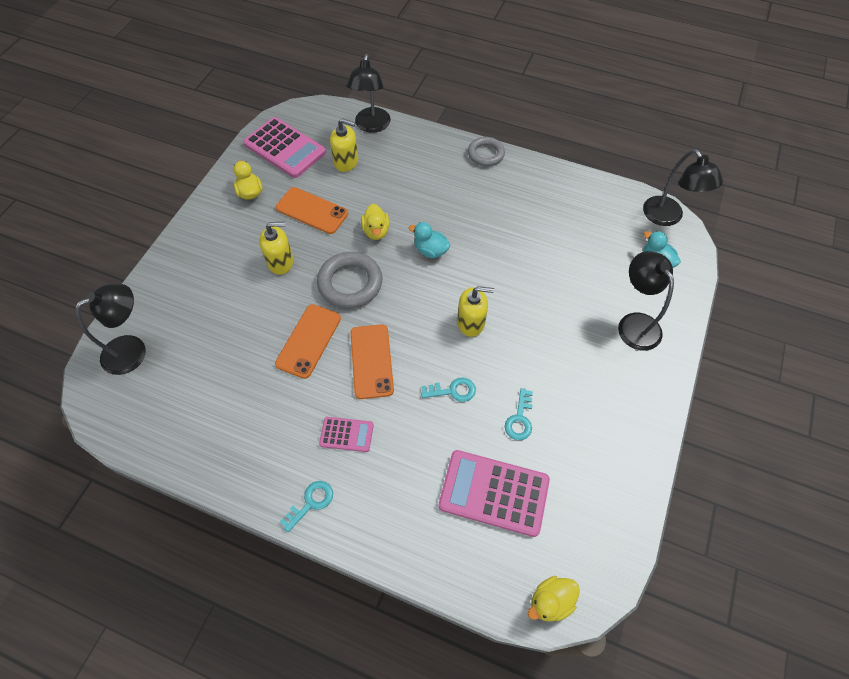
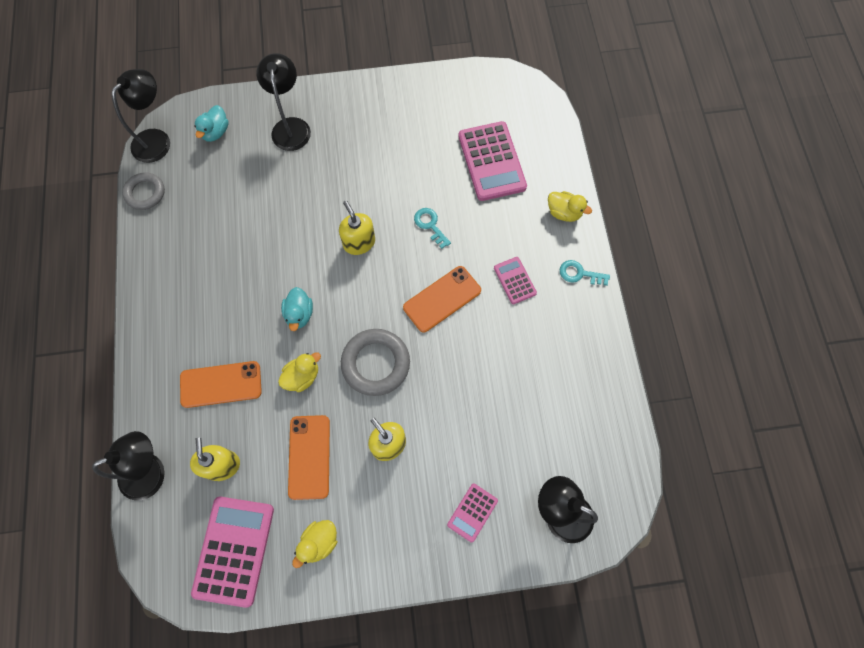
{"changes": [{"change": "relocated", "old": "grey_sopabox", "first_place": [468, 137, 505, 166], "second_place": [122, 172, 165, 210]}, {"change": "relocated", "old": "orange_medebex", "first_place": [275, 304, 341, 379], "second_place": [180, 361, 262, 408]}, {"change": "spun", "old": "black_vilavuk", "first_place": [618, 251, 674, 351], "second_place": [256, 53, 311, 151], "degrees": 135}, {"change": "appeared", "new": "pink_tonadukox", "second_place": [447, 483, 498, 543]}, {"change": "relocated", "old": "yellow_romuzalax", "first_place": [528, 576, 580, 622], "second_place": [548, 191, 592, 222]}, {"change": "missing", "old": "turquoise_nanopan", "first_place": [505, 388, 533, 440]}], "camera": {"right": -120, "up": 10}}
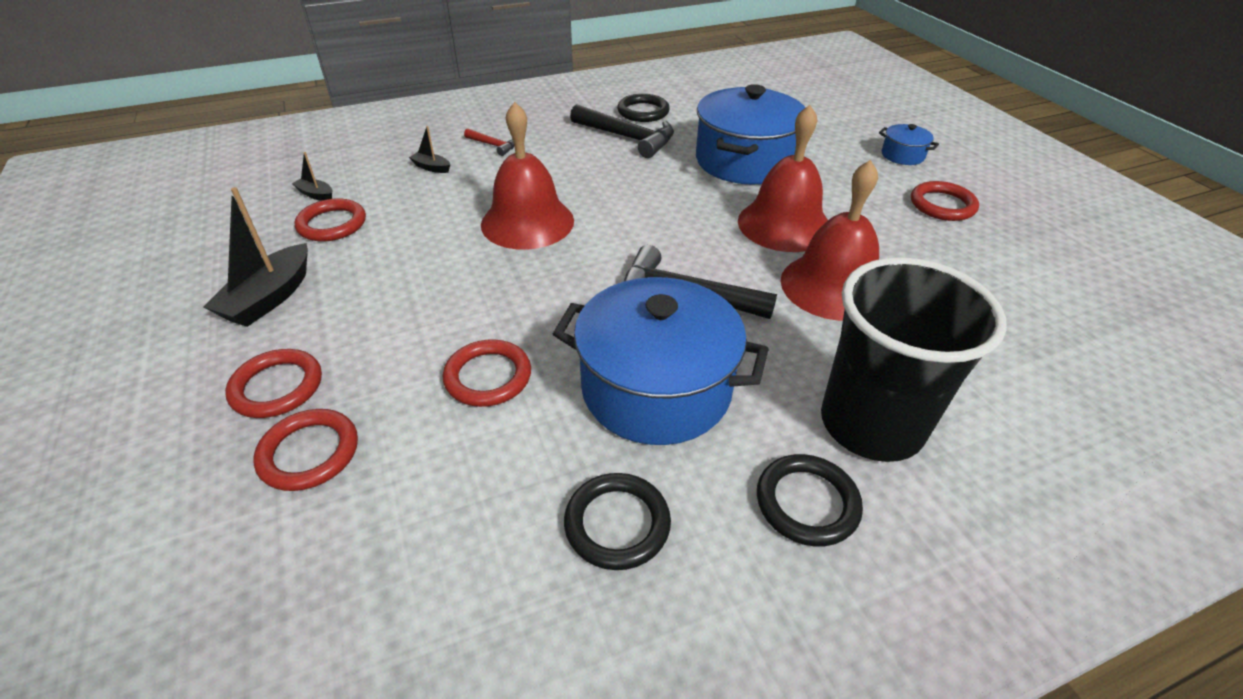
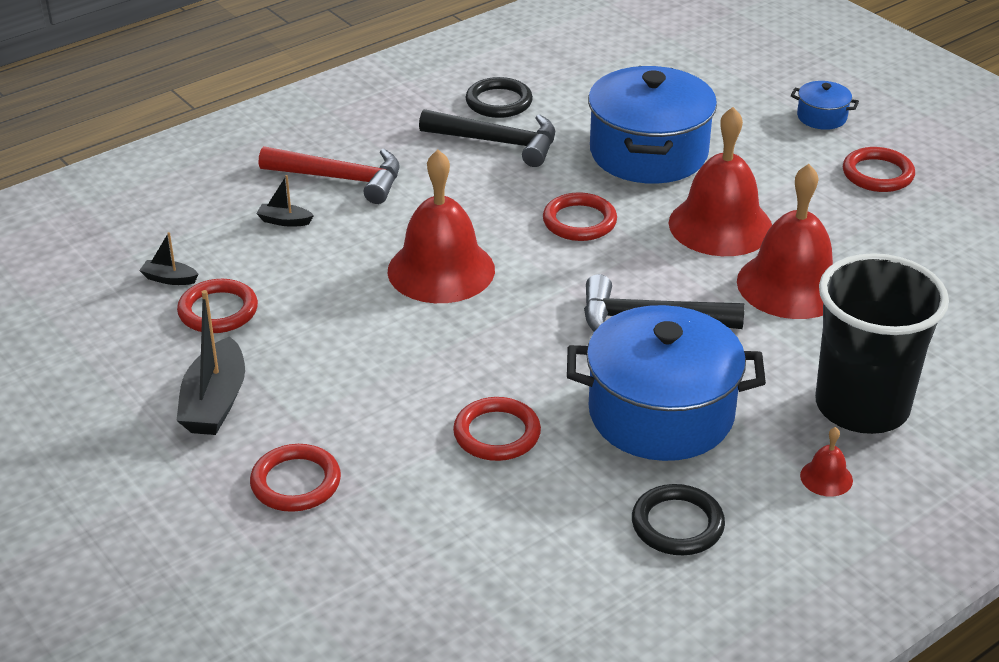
{"changes": [{"change": "size", "old": "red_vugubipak", "first_place": [464, 128, 515, 156], "second_place": [259, 146, 400, 204], "factor": 1.95}, {"change": "relocated", "old": "red_sopabox", "first_place": [253, 409, 358, 491], "second_place": [543, 192, 617, 241]}, {"change": "exchanged", "old": "black_sopabox", "new": "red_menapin", "first_place": [757, 454, 863, 547], "second_place": [800, 427, 853, 497]}], "camera": {"right": -15, "up": -5}}
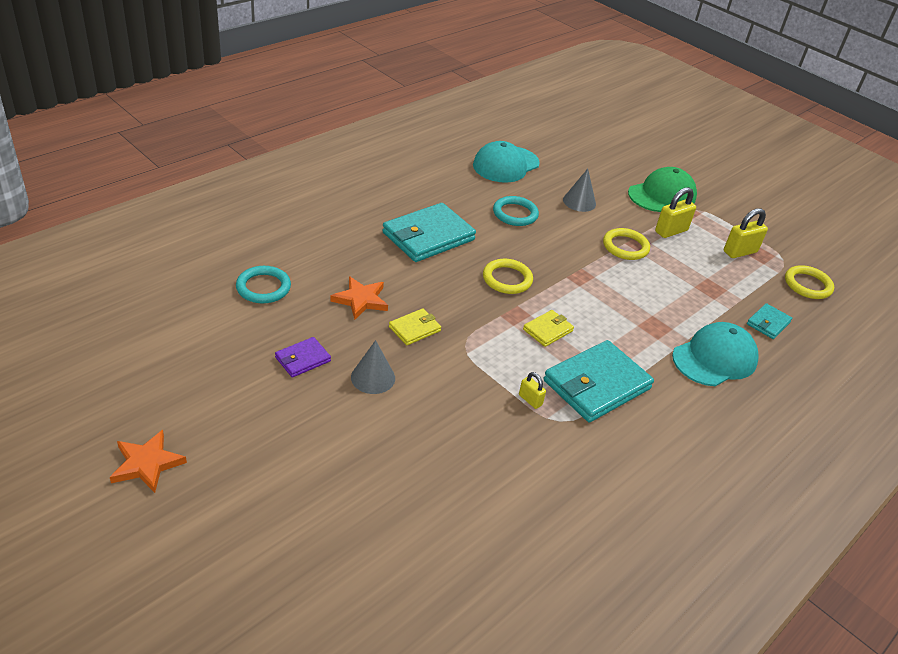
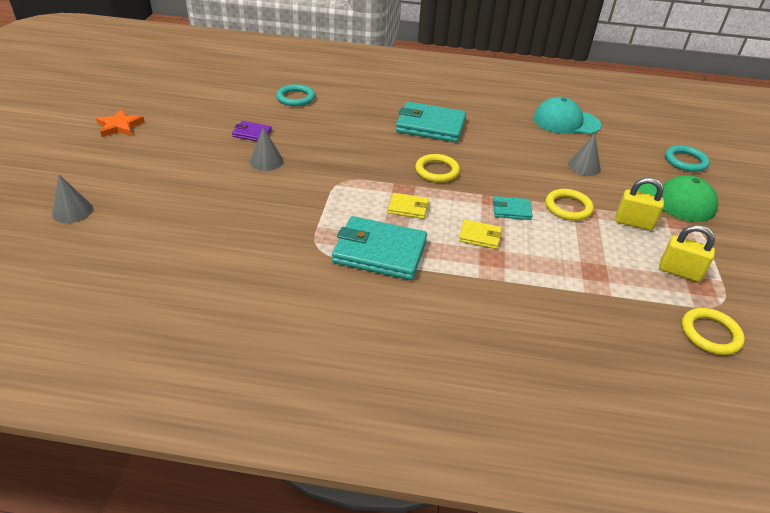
{"changes": [{"change": "appeared", "new": "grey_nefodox", "second_place": [52, 175, 93, 223]}, {"change": "relocated", "old": "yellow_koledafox", "first_place": [389, 308, 441, 345], "second_place": [459, 220, 502, 249]}, {"change": "relocated", "old": "turquoise_koledafox", "first_place": [747, 303, 792, 339], "second_place": [493, 196, 533, 220]}, {"change": "relocated", "old": "turquoise_sopabox", "first_place": [493, 196, 539, 226], "second_place": [665, 145, 710, 172]}, {"change": "missing", "old": "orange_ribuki", "first_place": [330, 276, 388, 320]}, {"change": "missing", "old": "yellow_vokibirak", "first_place": [519, 372, 546, 409]}, {"change": "missing", "old": "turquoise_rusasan", "first_place": [672, 322, 759, 386]}], "camera": {"right": 55, "up": 0}}
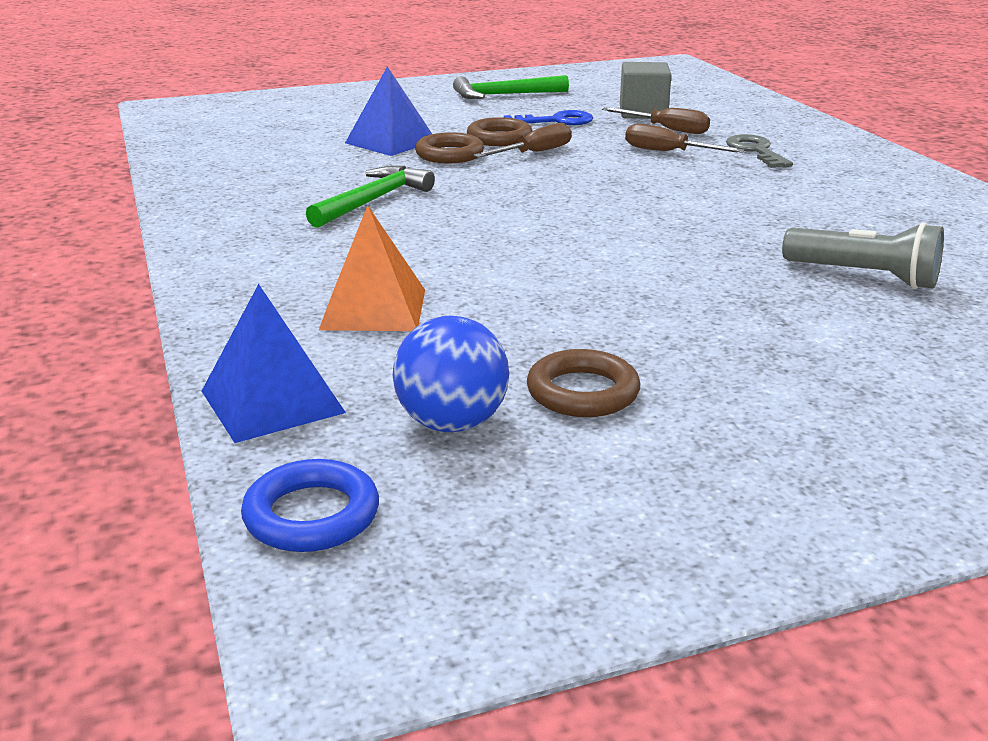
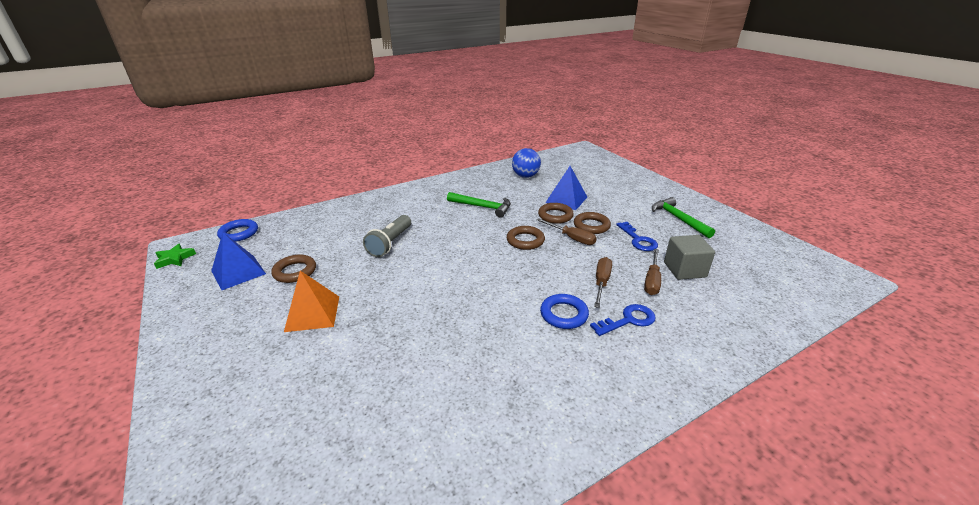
{"changes": [{"change": "appeared", "new": "green_ribuki", "second_place": [154, 244, 196, 269]}, {"change": "relocated", "old": "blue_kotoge", "first_place": [202, 284, 346, 443], "second_place": [211, 233, 266, 290]}, {"change": "relocated", "old": "orange_kotoge", "first_place": [319, 205, 425, 331], "second_place": [284, 271, 339, 332]}, {"change": "relocated", "old": "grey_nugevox", "first_place": [782, 222, 944, 289], "second_place": [363, 215, 411, 257]}, {"change": "appeared", "new": "brown_sopabox", "second_place": [507, 226, 545, 250]}, {"change": "relocated", "old": "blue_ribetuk", "first_place": [393, 316, 509, 432], "second_place": [512, 148, 541, 178]}, {"change": "appeared", "new": "blue_sopabox", "second_place": [540, 294, 589, 329]}, {"change": "colour", "old": "grey_nanopan", "new": "blue_nanopan", "first_place": [726, 134, 793, 168], "second_place": [590, 304, 656, 336]}], "camera": {"right": 80, "up": 5}}
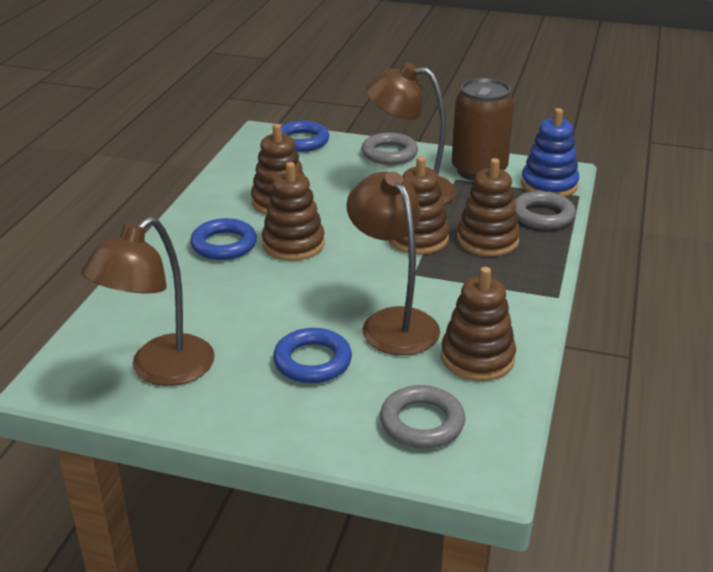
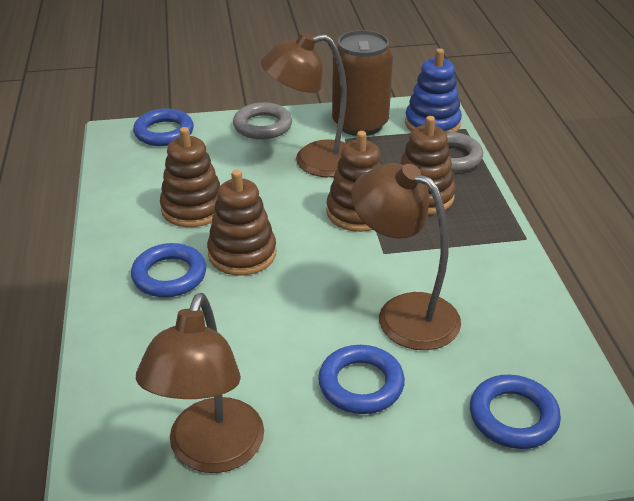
{"changes": [{"change": "colour", "old": "grey_sopabox", "new": "blue_sopabox", "first_place": [380, 385, 465, 449], "second_place": [470, 374, 561, 449]}, {"change": "missing", "old": "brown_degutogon", "first_place": [441, 267, 516, 381]}], "camera": {"right": -25, "up": 5}}
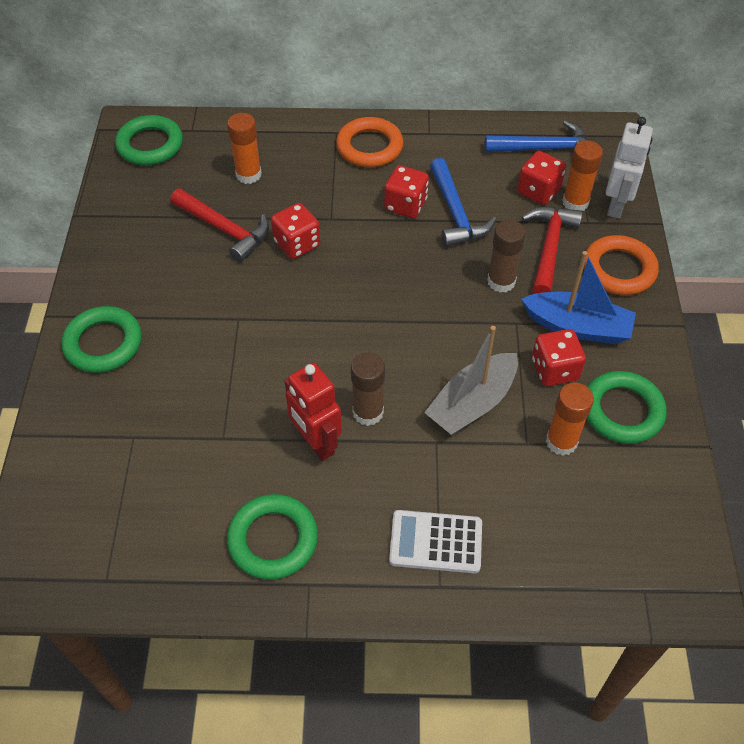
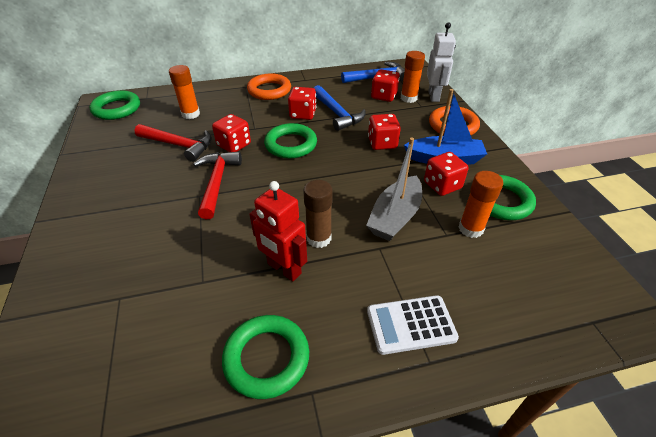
{"changes": [{"change": "relocated", "old": "red_vugubipak", "first_place": [521, 207, 583, 294], "second_place": [193, 152, 242, 219]}, {"change": "relocated", "old": "green_sopabox", "first_place": [61, 306, 142, 373], "second_place": [264, 123, 317, 159]}, {"change": "exchanged", "old": "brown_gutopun", "new": "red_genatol", "first_place": [487, 220, 526, 293], "second_place": [368, 114, 401, 150]}], "camera": {"right": -15, "up": -10}}
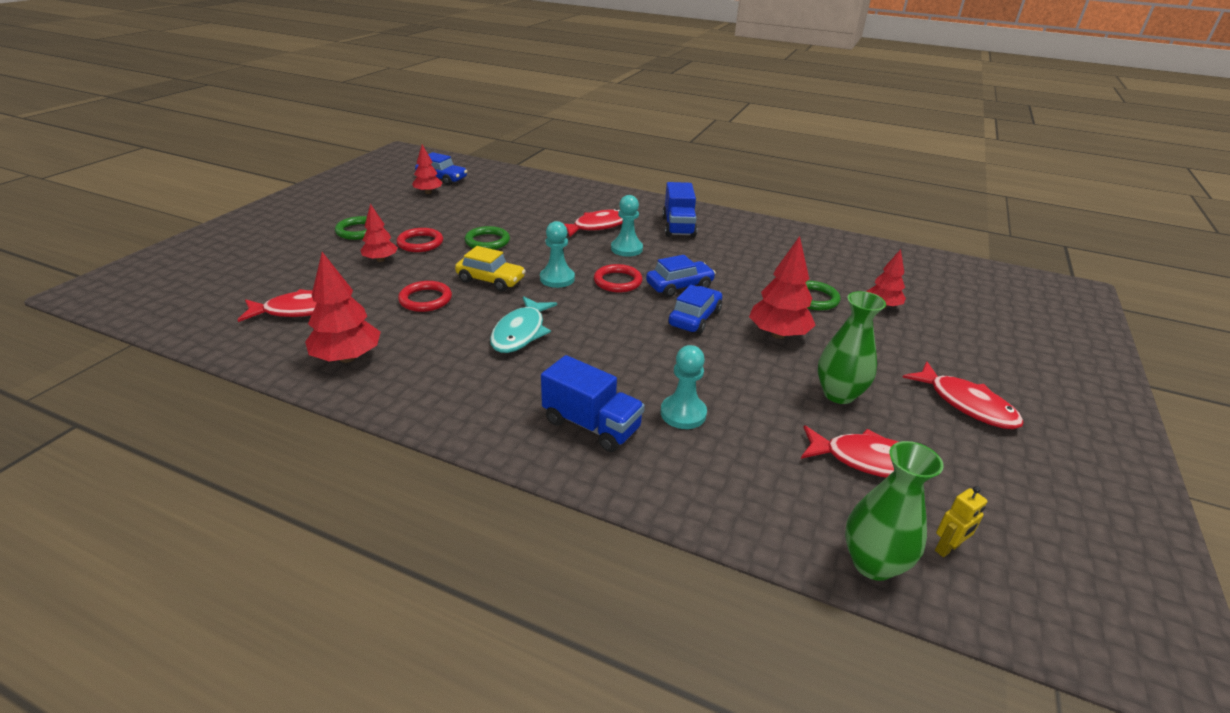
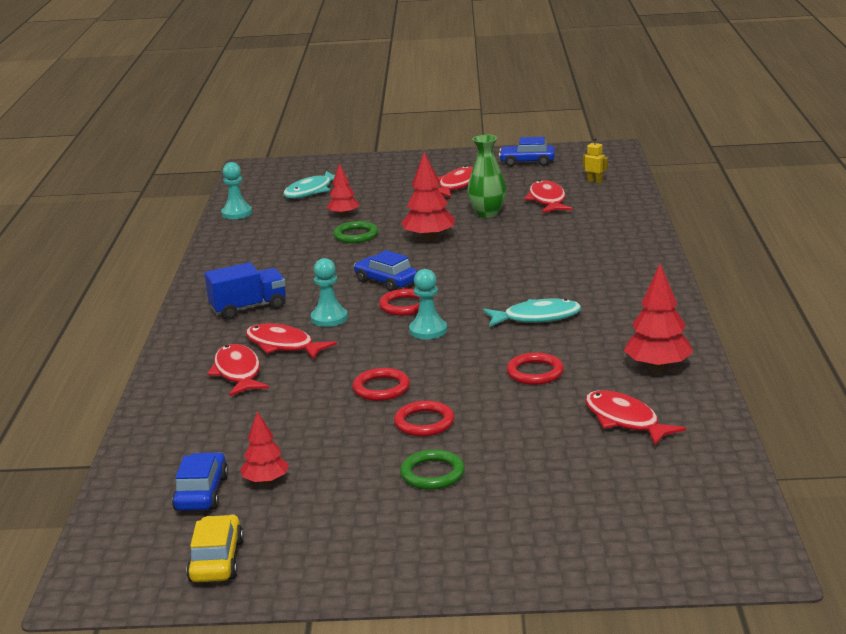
{"changes": [{"change": "relocated", "old": "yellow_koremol", "first_place": [455, 246, 526, 292], "second_place": [186, 515, 244, 582]}, {"change": "appeared", "new": "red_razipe", "second_place": [207, 344, 269, 396]}, {"change": "relocated", "old": "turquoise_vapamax", "first_place": [661, 345, 707, 429], "second_place": [221, 162, 252, 219]}, {"change": "appeared", "new": "turquoise_razipe", "second_place": [283, 171, 348, 199]}, {"change": "colour", "old": "green_sopabox", "new": "red_sopabox", "first_place": [465, 226, 510, 250], "second_place": [352, 368, 410, 401]}, {"change": "relocated", "old": "blue_koremol", "first_place": [668, 285, 722, 334], "second_place": [499, 137, 555, 167]}, {"change": "missing", "old": "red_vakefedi", "first_place": [360, 204, 398, 262]}, {"change": "missing", "old": "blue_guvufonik", "first_place": [541, 355, 645, 452]}, {"change": "missing", "old": "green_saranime", "first_place": [845, 441, 944, 581]}], "camera": {"right": -110, "up": -10}}
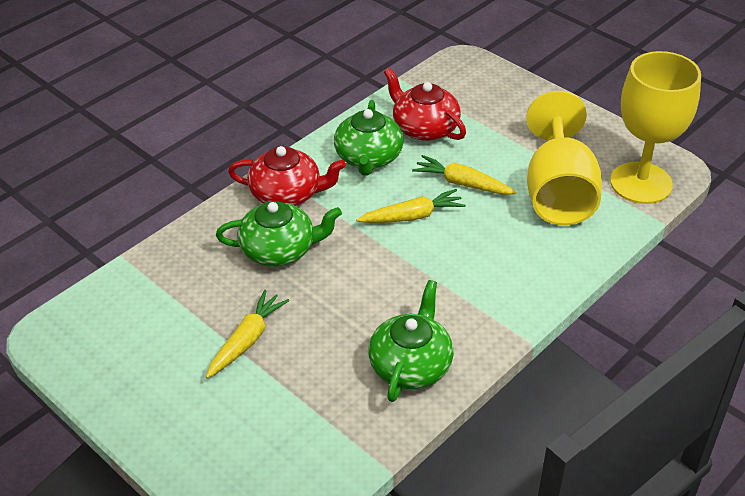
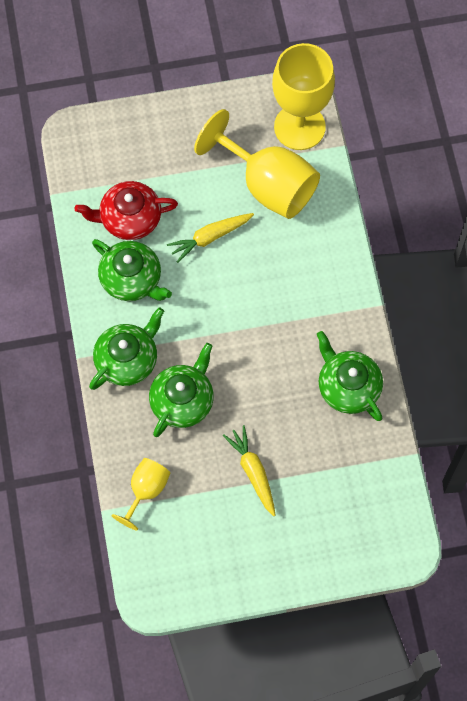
{"changes": [{"change": "colour", "old": "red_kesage", "new": "green_kesage", "first_place": [228, 146, 346, 206], "second_place": [89, 307, 164, 390]}, {"change": "appeared", "new": "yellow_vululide", "second_place": [112, 458, 170, 531]}, {"change": "missing", "old": "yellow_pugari", "first_place": [356, 189, 466, 223]}], "camera": {"right": -55, "up": 25}}
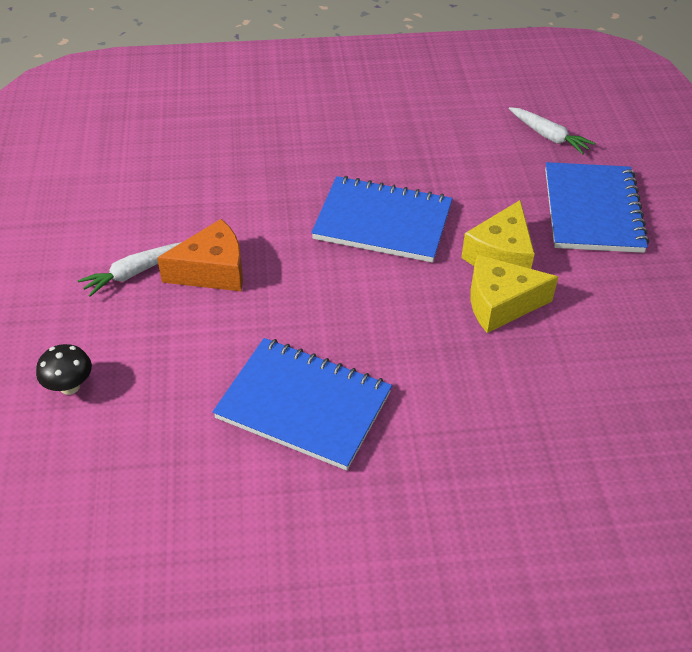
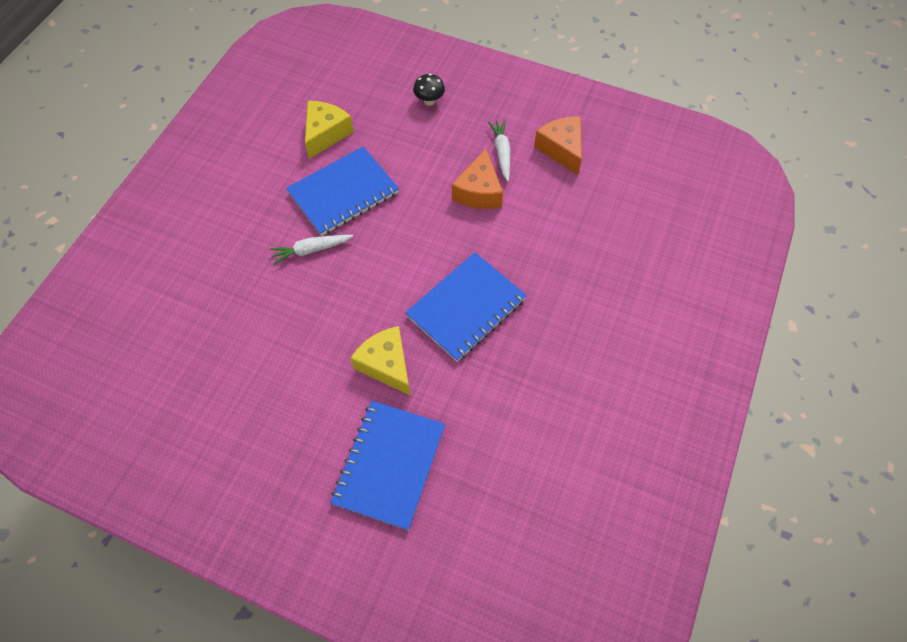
{"changes": [{"change": "relocated", "old": "white_pugari", "first_place": [509, 107, 595, 155], "second_place": [270, 235, 353, 265]}, {"change": "relocated", "old": "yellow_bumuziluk", "first_place": [471, 255, 558, 333], "second_place": [305, 101, 354, 159]}, {"change": "spun", "old": "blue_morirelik", "first_place": [545, 162, 649, 253], "second_place": [330, 401, 445, 530], "degrees": 75}, {"change": "appeared", "new": "orange_bumuziluk", "second_place": [534, 116, 582, 175]}], "camera": {"right": 120, "up": 15}}
